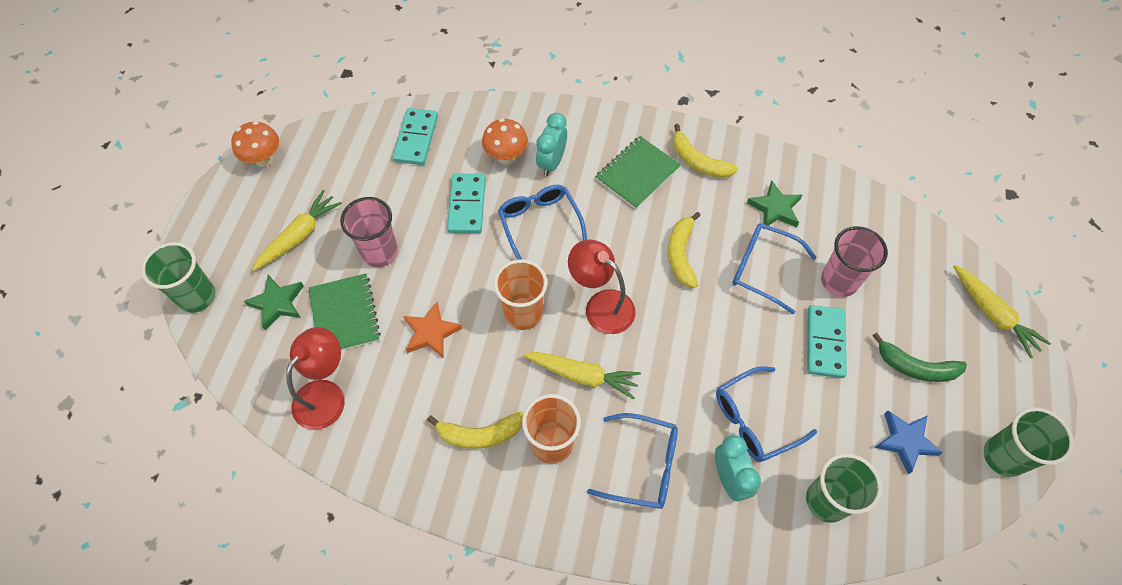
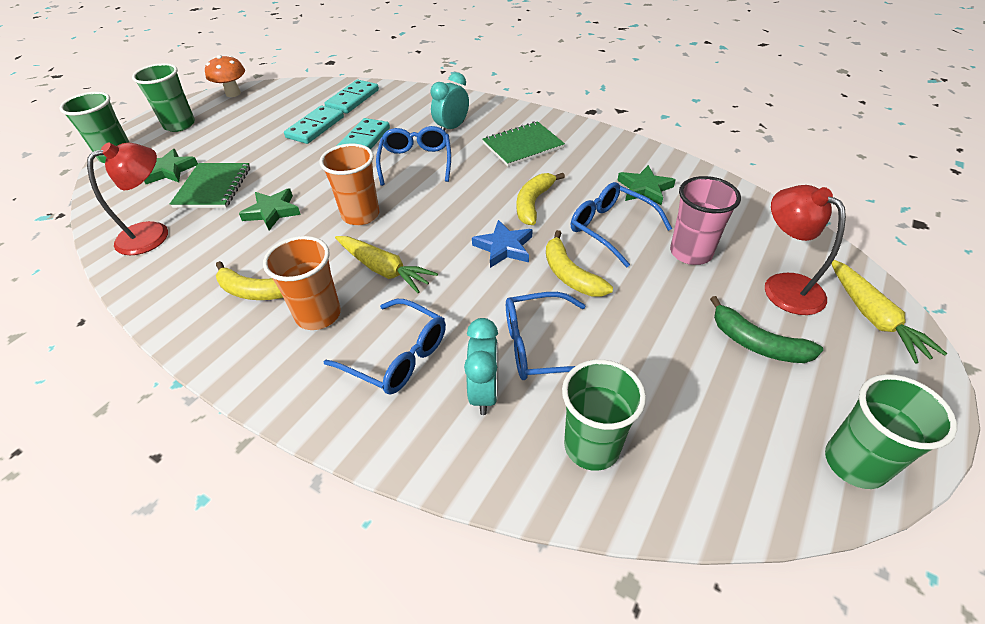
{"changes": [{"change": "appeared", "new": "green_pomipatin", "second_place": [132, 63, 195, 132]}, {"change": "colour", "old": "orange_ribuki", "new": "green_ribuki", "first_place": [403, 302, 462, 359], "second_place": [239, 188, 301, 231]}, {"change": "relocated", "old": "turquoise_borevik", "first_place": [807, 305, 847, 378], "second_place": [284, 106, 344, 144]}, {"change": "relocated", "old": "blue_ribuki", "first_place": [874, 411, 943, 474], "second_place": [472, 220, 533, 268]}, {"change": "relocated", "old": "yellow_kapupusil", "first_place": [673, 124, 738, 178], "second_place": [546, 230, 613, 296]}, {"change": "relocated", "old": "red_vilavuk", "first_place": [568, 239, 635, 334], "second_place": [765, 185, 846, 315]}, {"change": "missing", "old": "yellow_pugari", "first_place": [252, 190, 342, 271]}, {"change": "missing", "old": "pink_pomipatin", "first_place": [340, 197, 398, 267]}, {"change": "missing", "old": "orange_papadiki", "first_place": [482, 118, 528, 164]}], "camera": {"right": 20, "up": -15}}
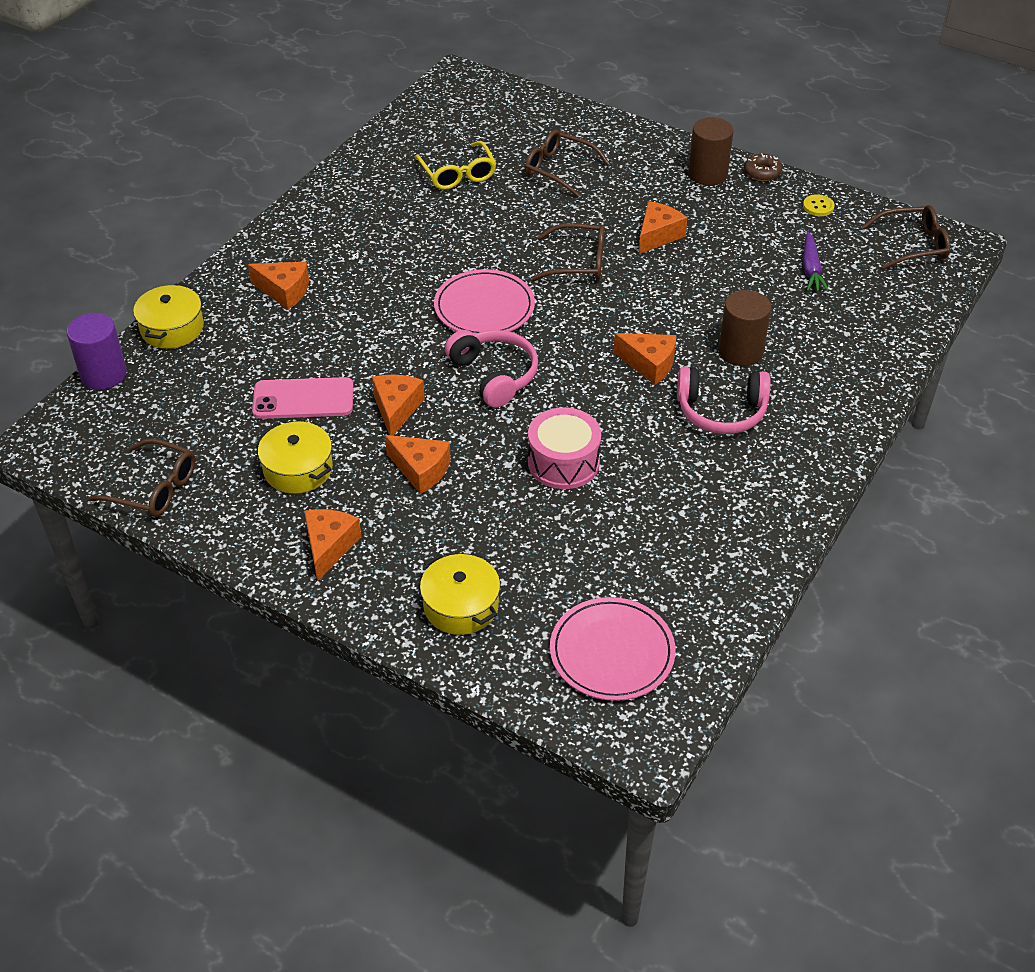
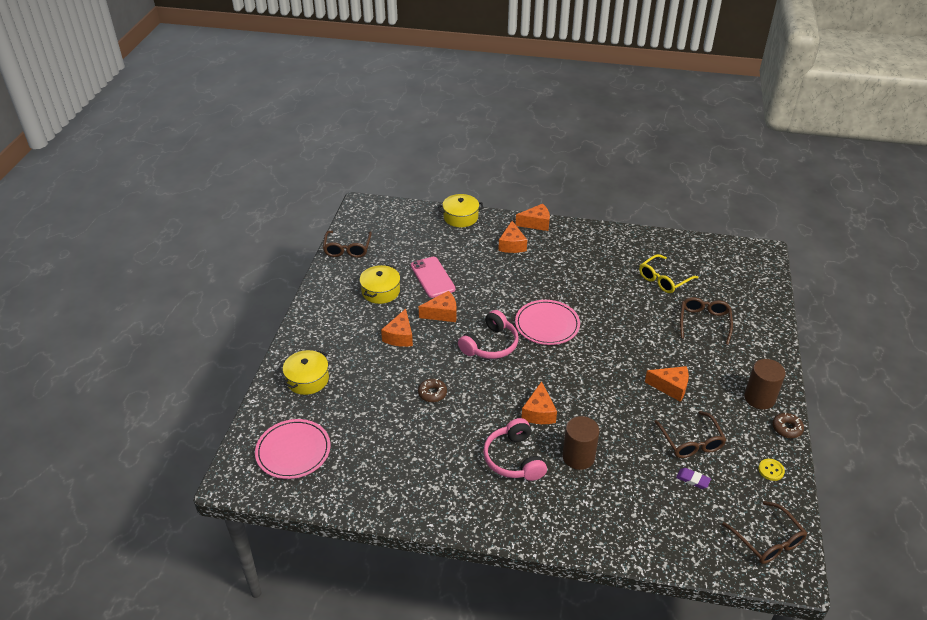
{"changes": [{"change": "exchanged", "old": "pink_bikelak", "new": "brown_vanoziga", "first_place": [528, 407, 601, 489], "second_place": [418, 379, 447, 402]}, {"change": "relocated", "old": "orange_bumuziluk", "first_place": [304, 509, 361, 581], "second_place": [515, 204, 550, 231]}, {"change": "relocated", "old": "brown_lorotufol", "first_place": [532, 223, 605, 281], "second_place": [654, 411, 726, 458]}, {"change": "exchanged", "old": "purple_pugari", "new": "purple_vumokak", "first_place": [803, 232, 829, 291], "second_place": [676, 468, 711, 489]}, {"change": "missing", "old": "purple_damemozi", "first_place": [67, 313, 127, 390]}], "camera": {"right": 70, "up": -5}}
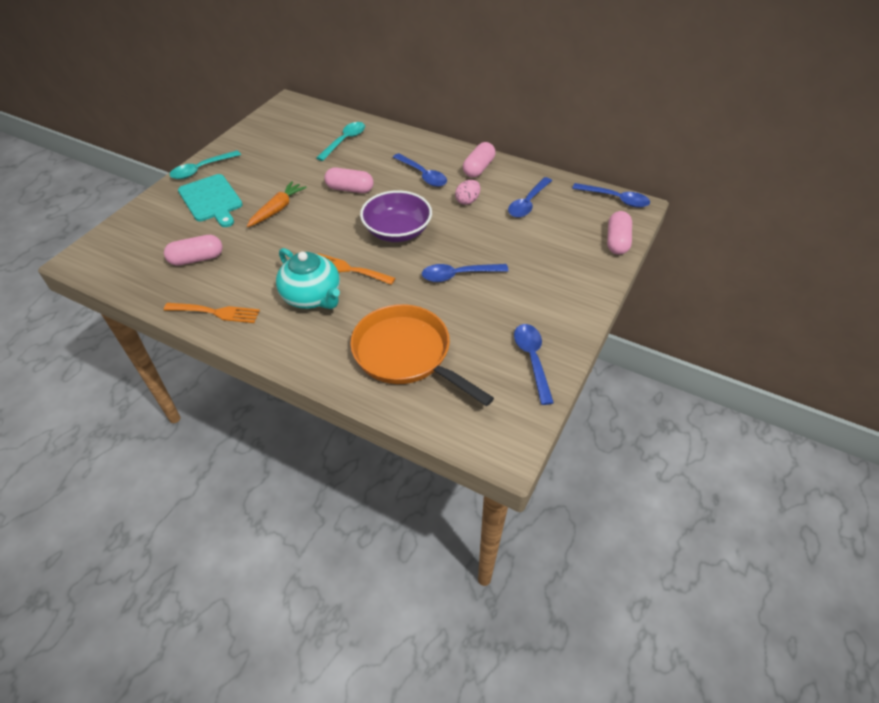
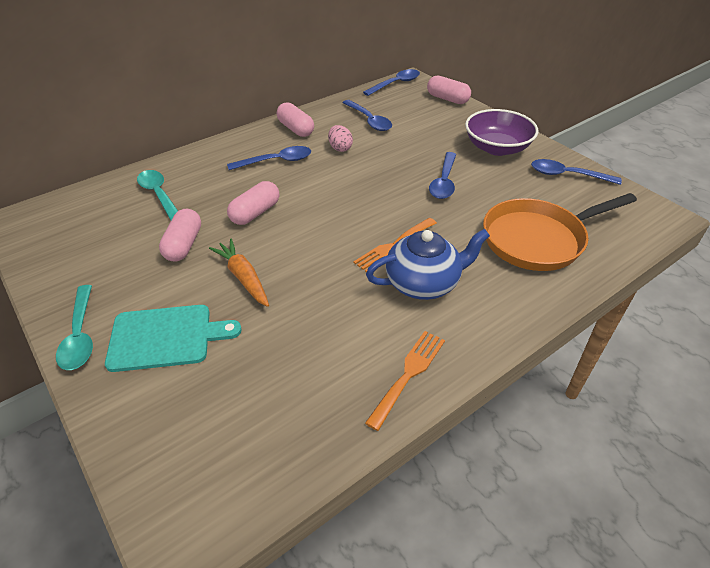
{"changes": [{"change": "relocated", "old": "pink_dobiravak", "first_place": [164, 235, 223, 266], "second_place": [159, 209, 201, 262]}, {"change": "colour", "old": "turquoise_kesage", "new": "blue_kesage", "first_place": [276, 248, 340, 309], "second_place": [366, 229, 490, 300]}, {"change": "relocated", "old": "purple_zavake", "first_place": [360, 190, 432, 242], "second_place": [465, 109, 538, 156]}], "camera": {"right": -65, "up": -5}}
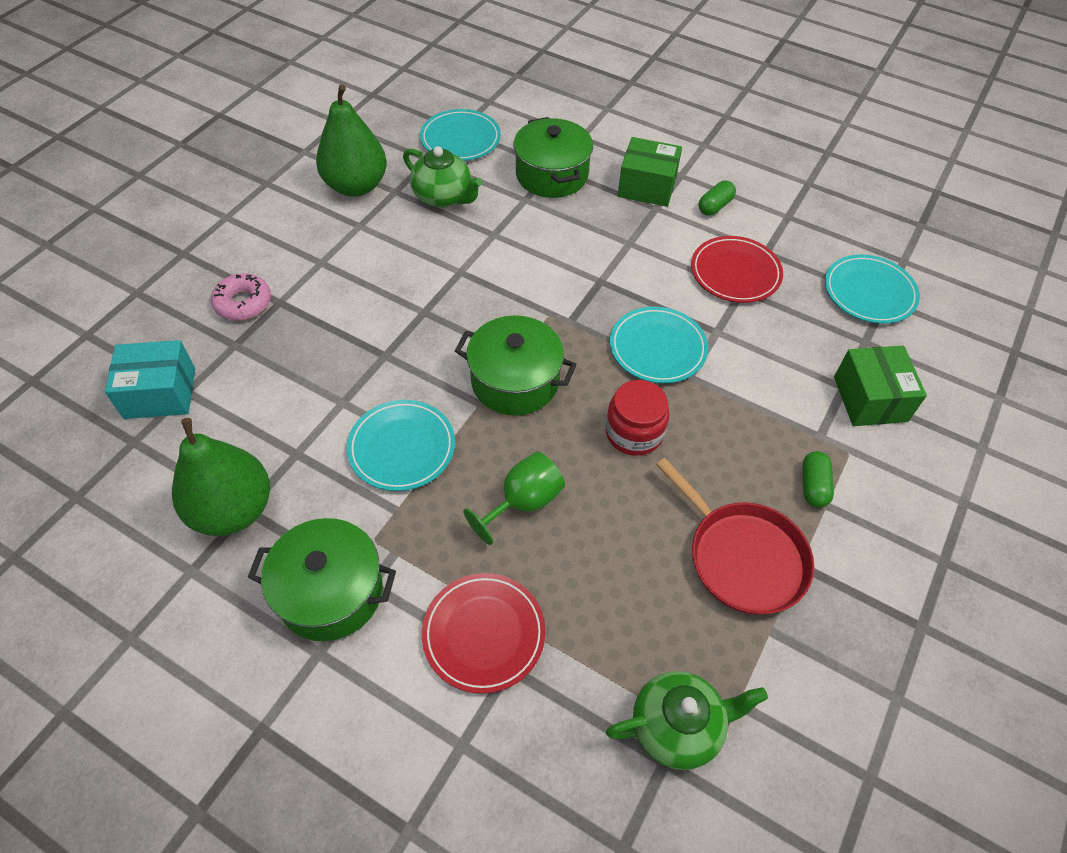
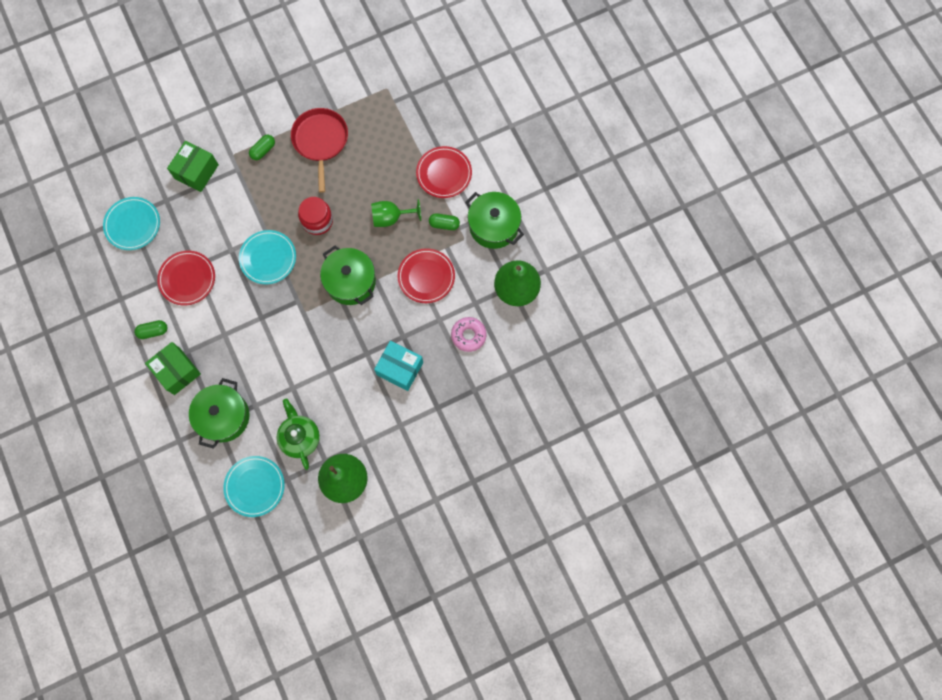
{"changes": [{"change": "relocated", "old": "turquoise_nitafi", "first_place": [105, 340, 195, 419], "second_place": [374, 341, 423, 391]}, {"change": "colour", "old": "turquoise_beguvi", "new": "red_beguvi", "first_place": [347, 400, 455, 491], "second_place": [397, 248, 455, 303]}, {"change": "appeared", "new": "green_dobiravak", "second_place": [429, 213, 460, 230]}, {"change": "relocated", "old": "pink_vanoziga", "first_place": [211, 273, 271, 321], "second_place": [451, 317, 487, 352]}, {"change": "missing", "old": "green_kesage", "first_place": [606, 671, 768, 770]}], "camera": {"right": -145, "up": 20}}
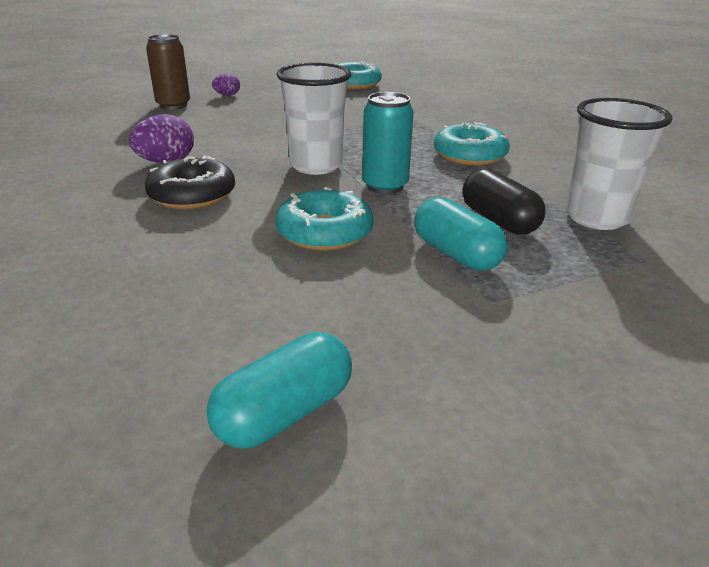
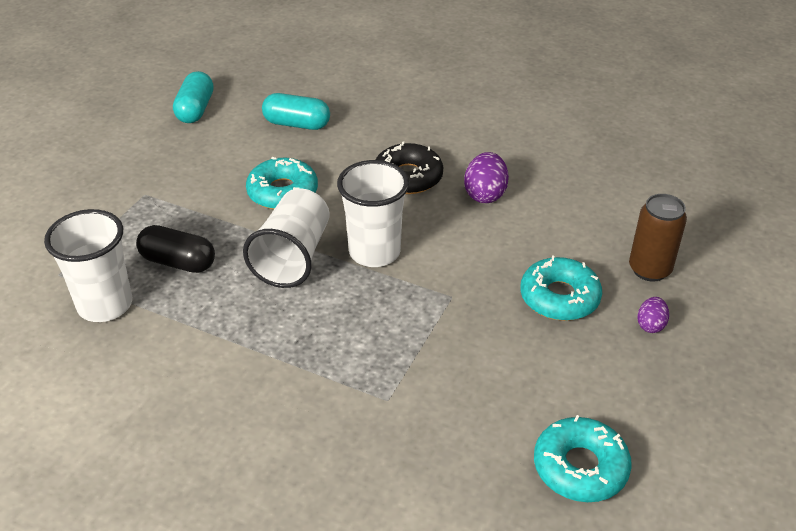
{"changes": [{"change": "exchanged", "old": "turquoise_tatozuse", "new": "white_pomipatin", "first_place": [362, 92, 414, 194], "second_place": [243, 188, 330, 288]}, {"change": "relocated", "old": "turquoise_dobiravak", "first_place": [414, 197, 508, 271], "second_place": [262, 93, 330, 130]}, {"change": "relocated", "old": "turquoise_vanoziga", "first_place": [434, 122, 510, 166], "second_place": [520, 255, 602, 321]}], "camera": {"right": 140, "up": 10}}
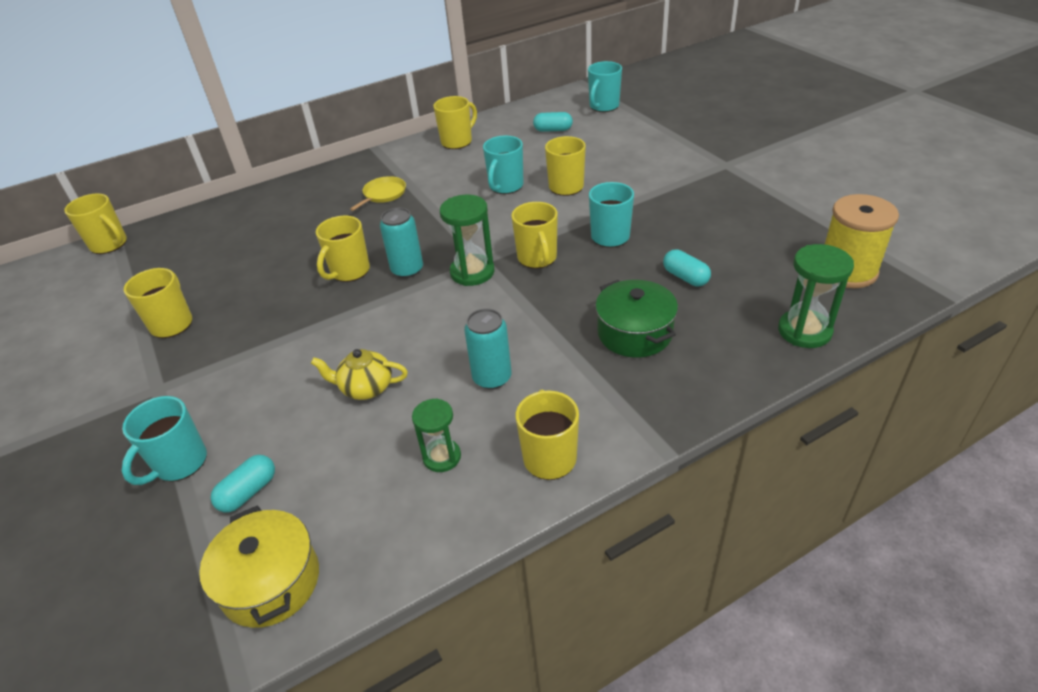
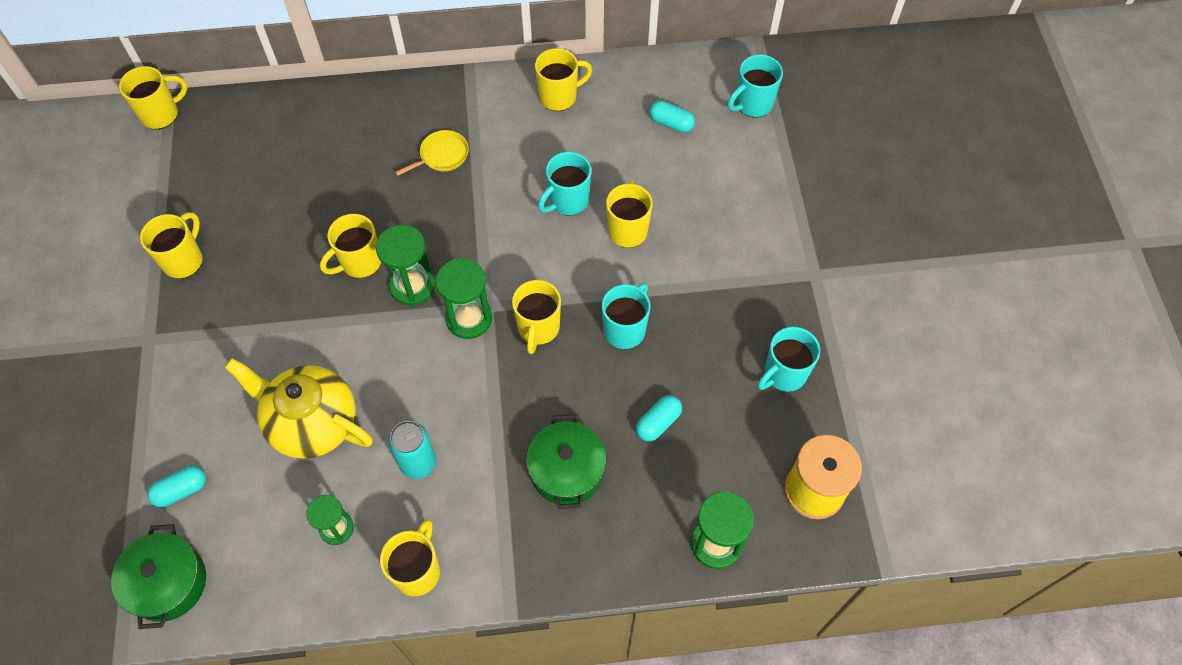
{"changes": [{"change": "colour", "old": "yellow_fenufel", "new": "green_fenufel", "first_place": [199, 505, 319, 628], "second_place": [111, 524, 206, 629]}, {"change": "spun", "old": "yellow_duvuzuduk", "first_place": [64, 193, 127, 254], "second_place": [119, 66, 188, 129], "degrees": -90}, {"change": "size", "old": "yellow_kesage", "first_place": [311, 349, 408, 400], "second_place": [225, 358, 373, 459], "factor": 1.84}, {"change": "exchanged", "old": "turquoise_tatozuse", "new": "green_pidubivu", "first_place": [380, 208, 423, 278], "second_place": [376, 225, 435, 306]}, {"change": "spun", "old": "turquoise_dobiravak", "first_place": [663, 250, 711, 286], "second_place": [636, 395, 682, 441], "degrees": 60}, {"change": "relocated", "old": "turquoise_duvuzuduk", "first_place": [122, 396, 207, 485], "second_place": [758, 327, 820, 392]}], "camera": {"right": 20, "up": 20}}
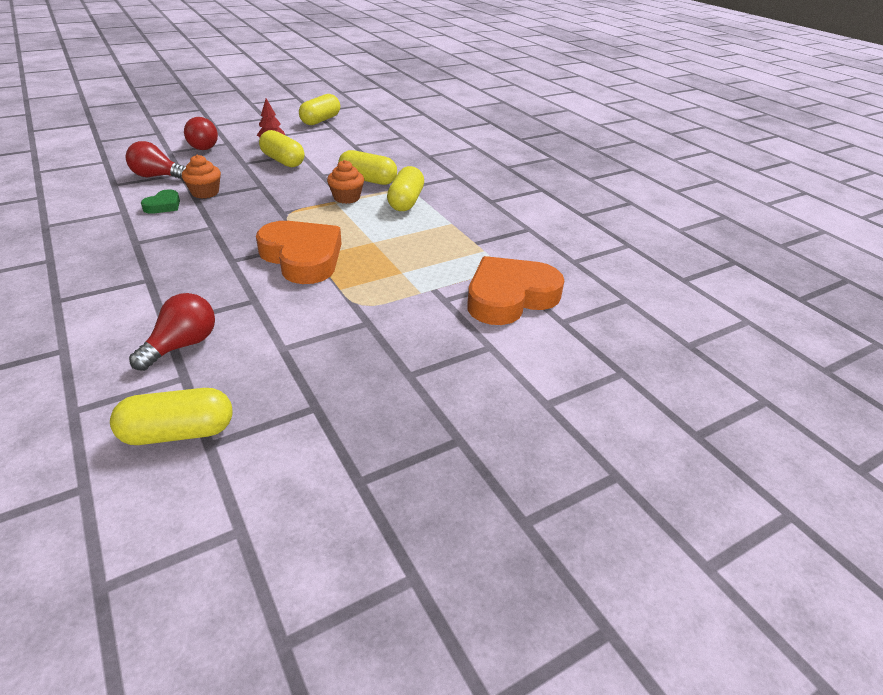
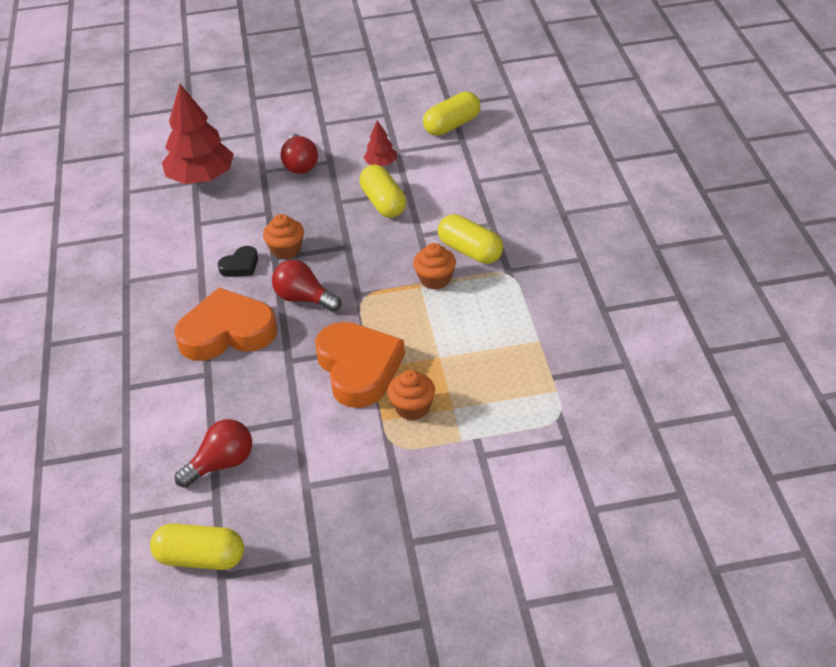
{"changes": [{"change": "appeared", "new": "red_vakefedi", "second_place": [162, 84, 234, 184]}, {"change": "relocated", "old": "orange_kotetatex", "first_place": [467, 256, 564, 325], "second_place": [174, 288, 277, 361]}, {"change": "colour", "old": "green_kotetatex", "new": "black_kotetatex", "first_place": [141, 189, 180, 214], "second_place": [218, 246, 258, 277]}, {"change": "relocated", "old": "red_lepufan", "first_place": [126, 141, 186, 180], "second_place": [272, 260, 341, 312]}, {"change": "appeared", "new": "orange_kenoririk", "second_place": [387, 370, 435, 420]}, {"change": "missing", "old": "yellow_dobiravak", "first_place": [387, 166, 424, 211]}], "camera": {"right": 25, "up": 5}}
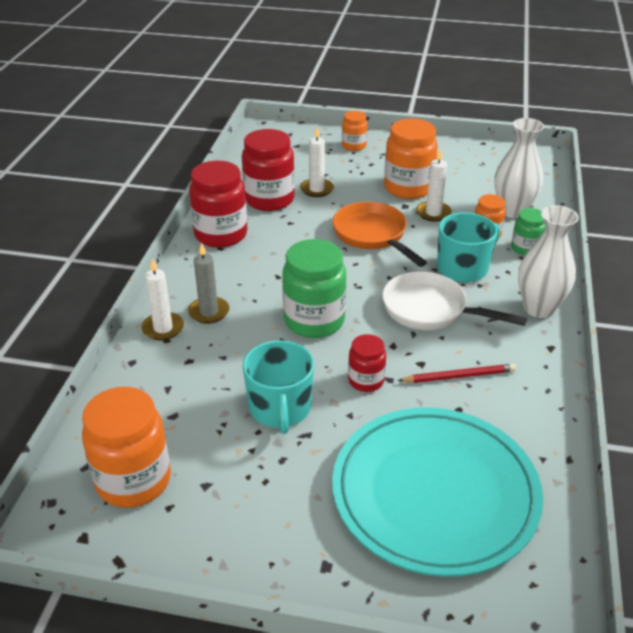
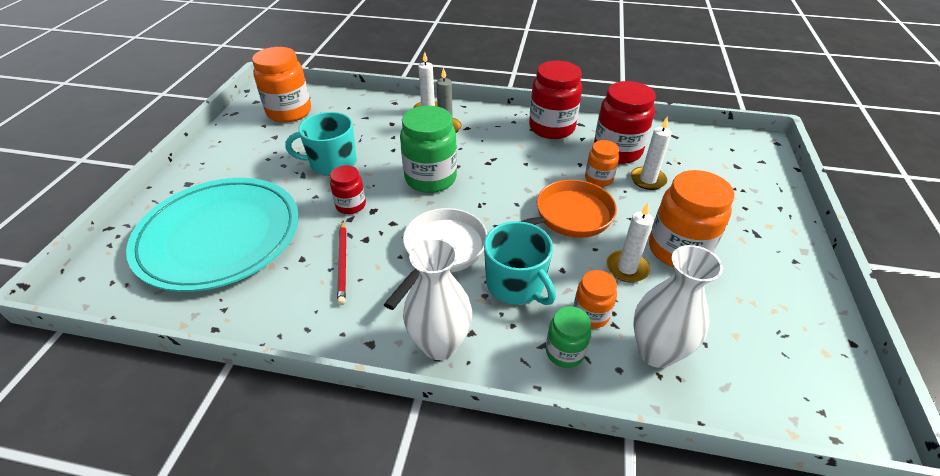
{"changes": [{"change": "relocated", "old": "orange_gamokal", "first_place": [342, 111, 368, 151], "second_place": [585, 140, 619, 187]}], "camera": {"right": 90, "up": 5}}
